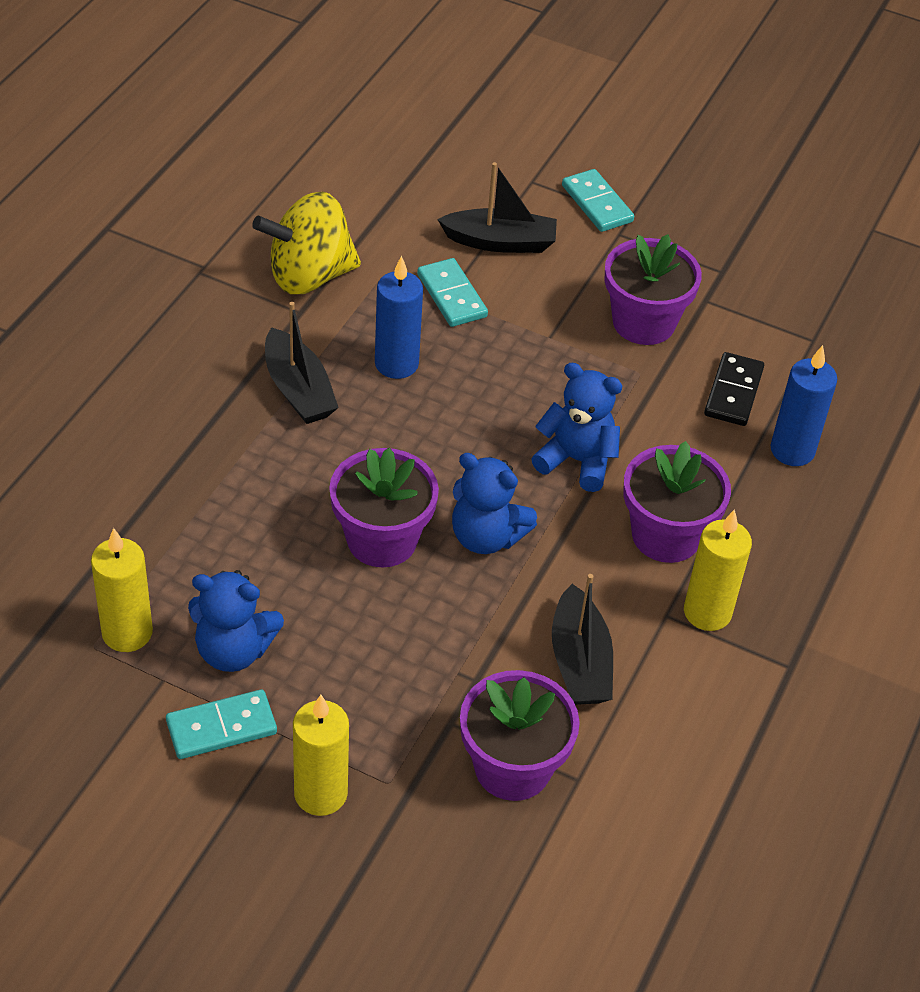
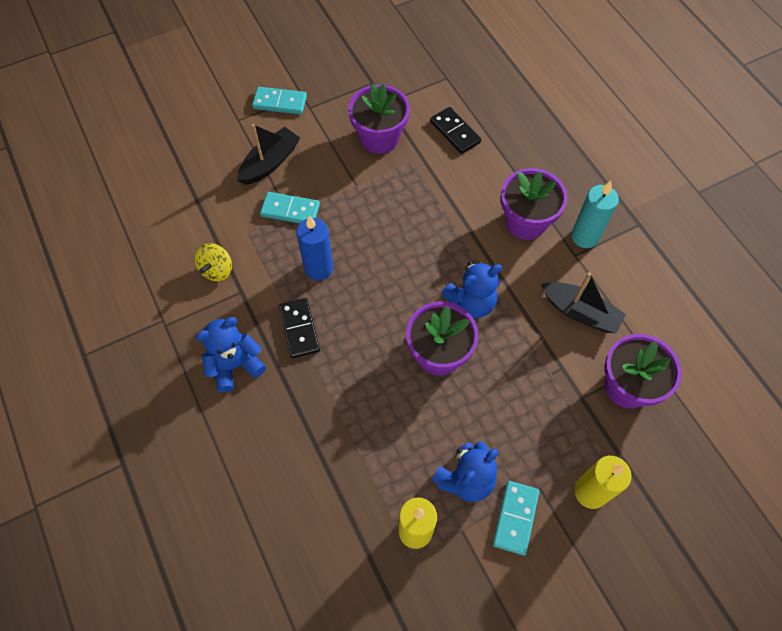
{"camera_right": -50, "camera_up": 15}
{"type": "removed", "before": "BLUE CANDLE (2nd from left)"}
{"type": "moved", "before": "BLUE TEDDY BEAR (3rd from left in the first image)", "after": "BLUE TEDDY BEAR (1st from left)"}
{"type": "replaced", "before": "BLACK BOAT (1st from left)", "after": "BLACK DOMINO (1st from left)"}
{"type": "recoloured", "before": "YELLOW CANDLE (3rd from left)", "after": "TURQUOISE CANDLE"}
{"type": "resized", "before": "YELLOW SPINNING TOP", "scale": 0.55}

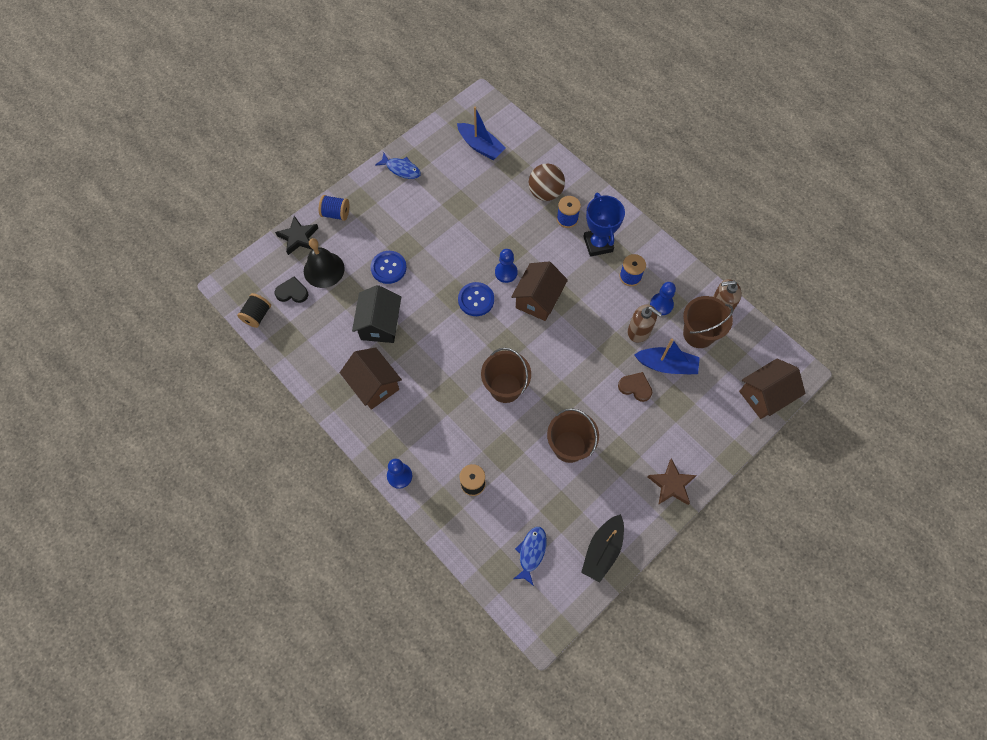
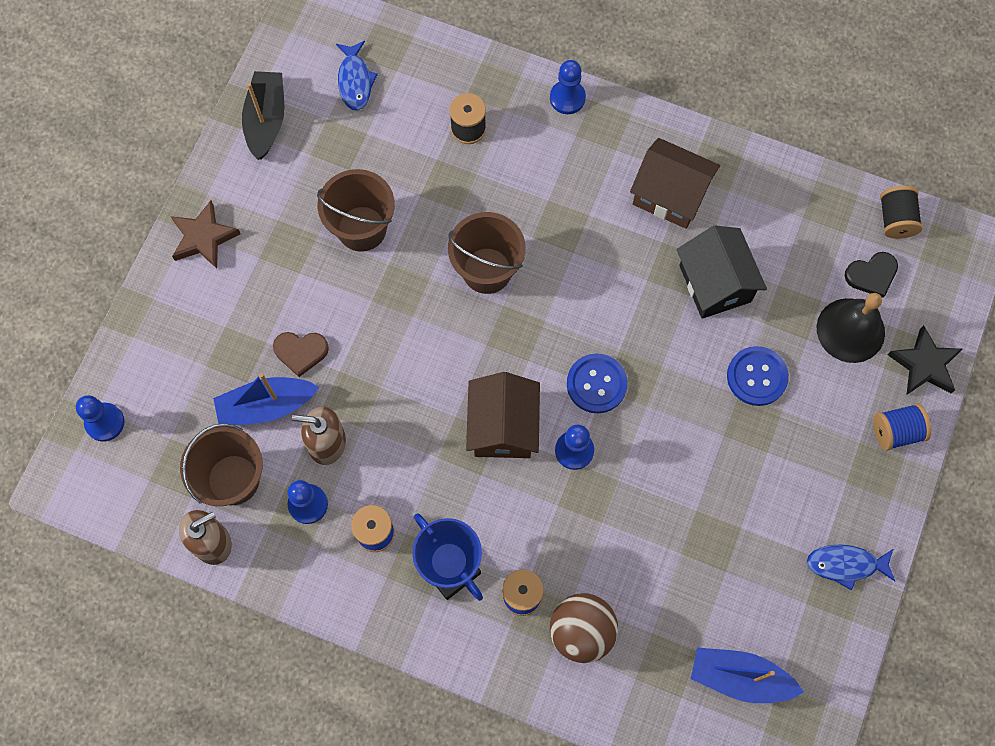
{"camera_right": 155, "camera_up": 5}
{"type": "replaced", "before": "BROWN HOUSE (3rd from left)", "after": "BLUE PAWN (1st from left)"}

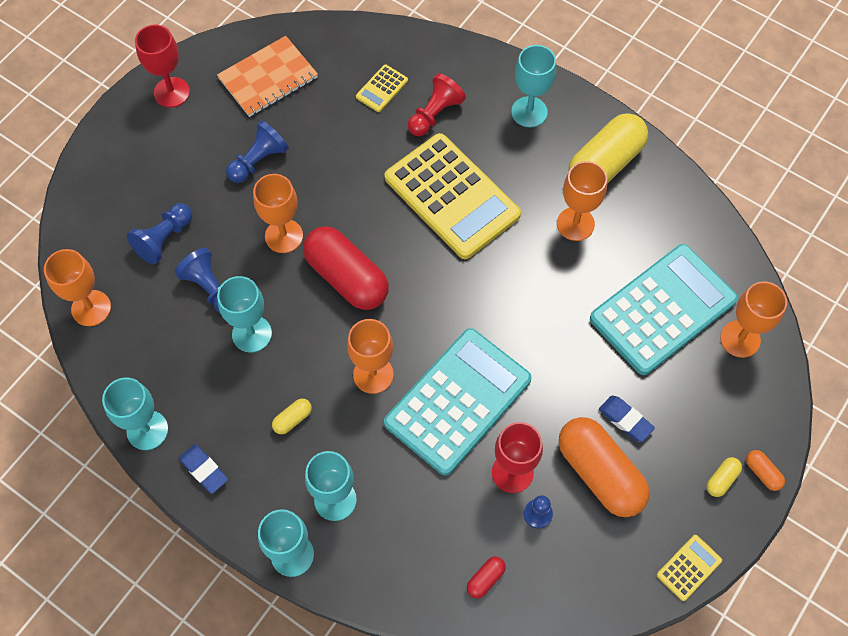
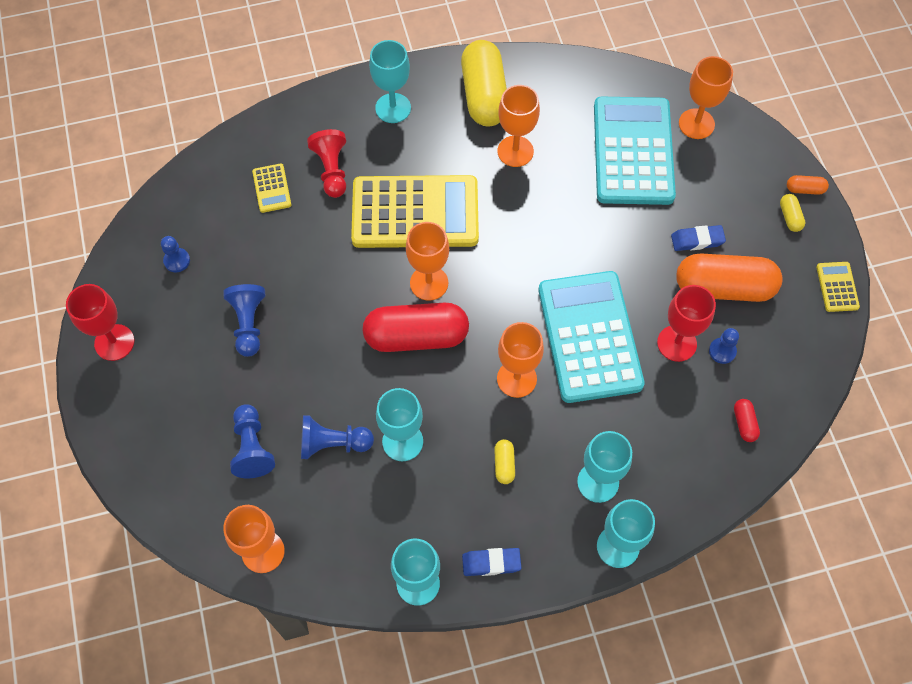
{"camera_right": -50, "camera_up": 0}
{"type": "moved", "before": "ORANGE GOBLET (2nd from left)"}
{"type": "replaced", "before": "ORANGE NOTEBOOK", "after": "BLUE PAWN (1st from left)"}

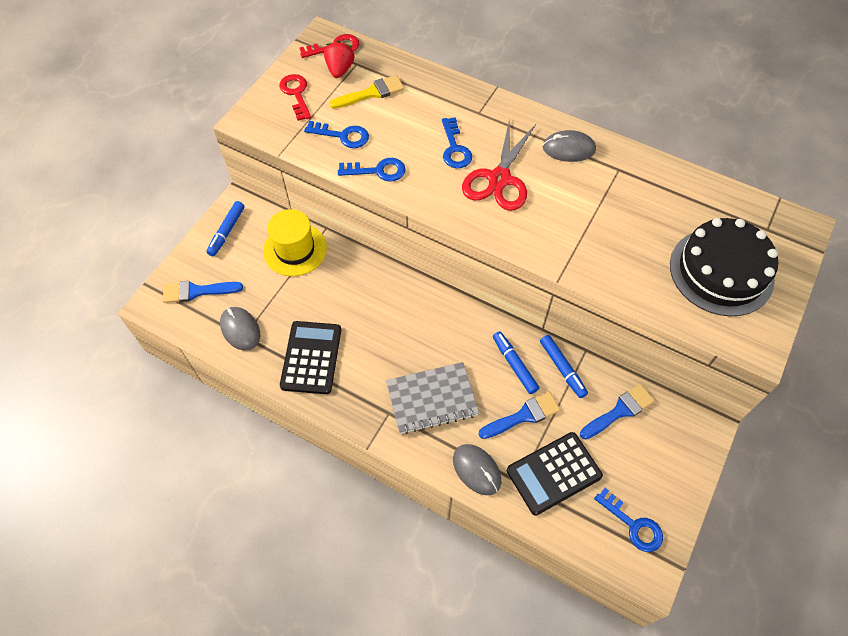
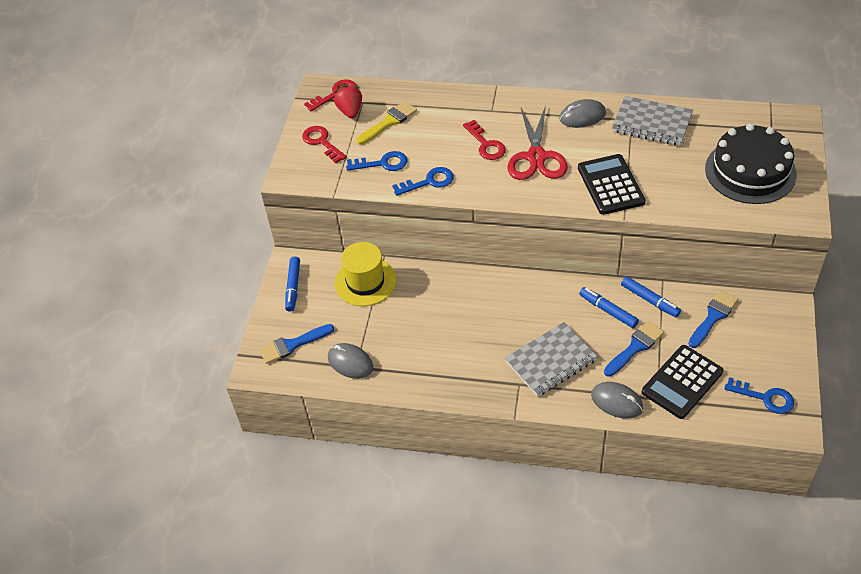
{"camera_right": -15, "camera_up": -10}
{"type": "added", "after": "GREY NOTEBOOK (2nd from left)"}
{"type": "moved", "before": "BLACK CALCULATOR (1st from left)"}
{"type": "recoloured", "before": "BLUE KEY (3rd from left)", "after": "RED KEY (3rd from left)"}

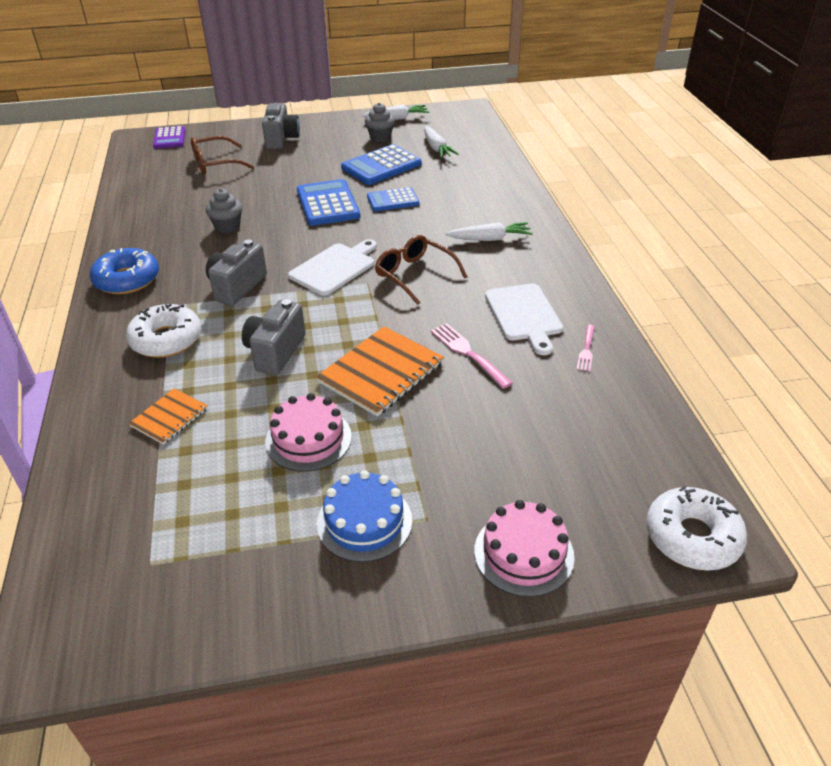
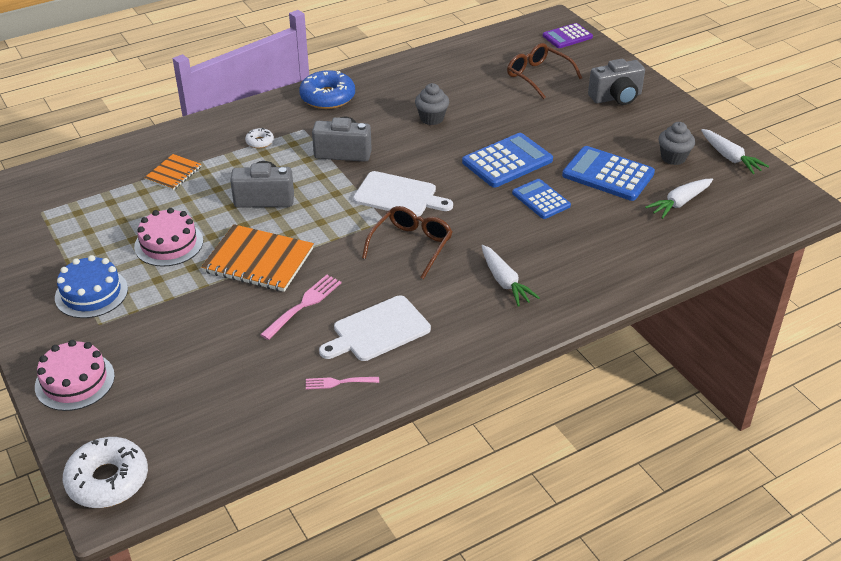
{"camera_right": 70, "camera_up": 0}
{"type": "turned", "before": "ORANGE NOTEBOOK (1st from left)", "turn": -75}
{"type": "resized", "before": "WHITE DONUT (1st from left in the first image)", "scale": 0.48}

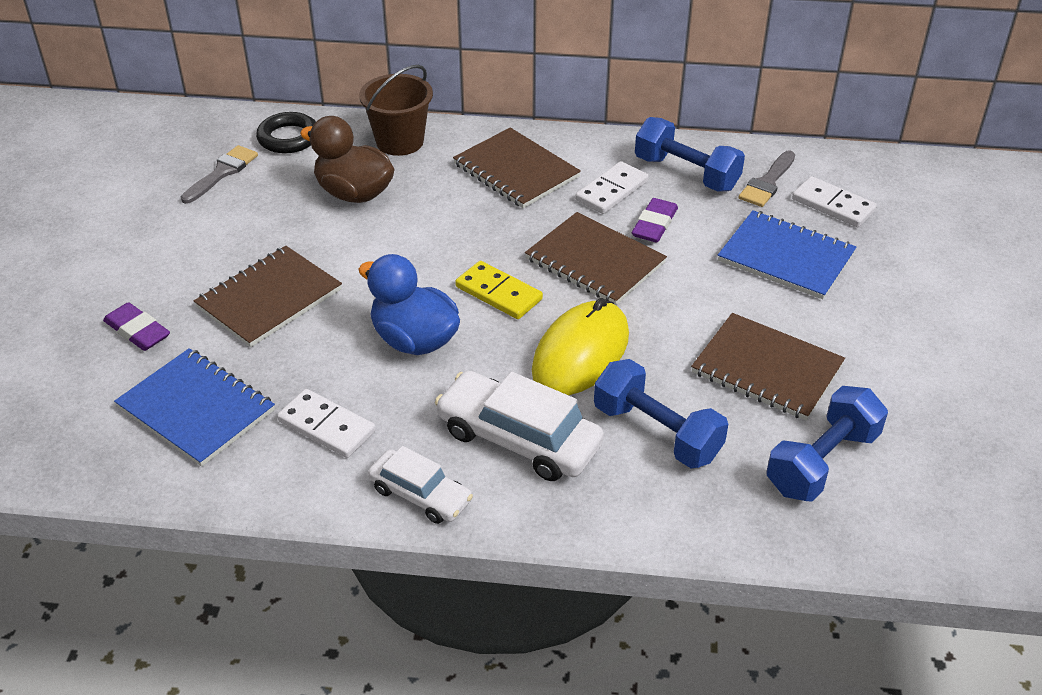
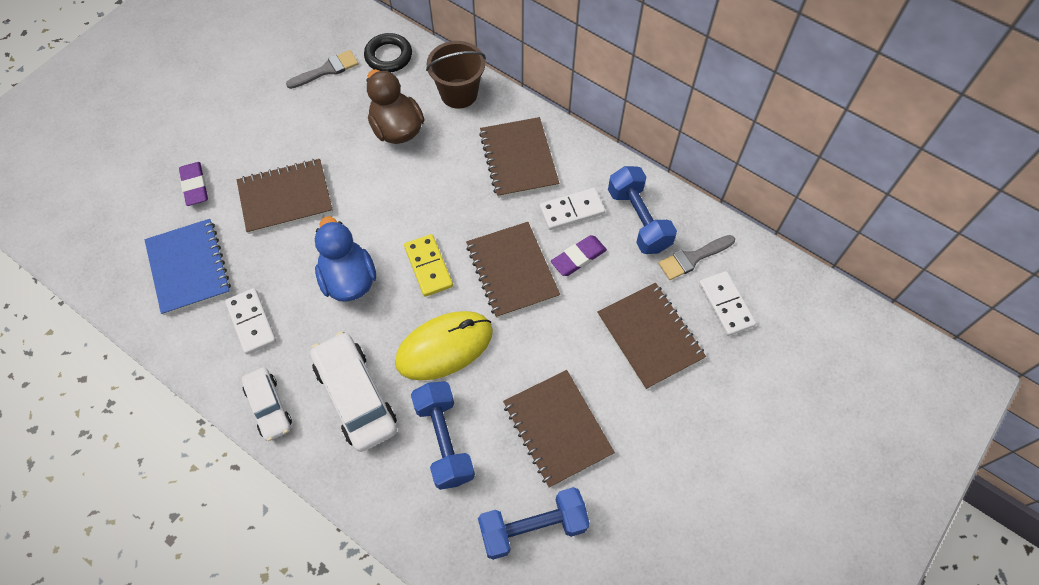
{"camera_right": 30, "camera_up": 20}
{"type": "recoloured", "before": "BLUE NOTEBOOK (2nd from left)", "after": "BROWN NOTEBOOK (5th from left)"}

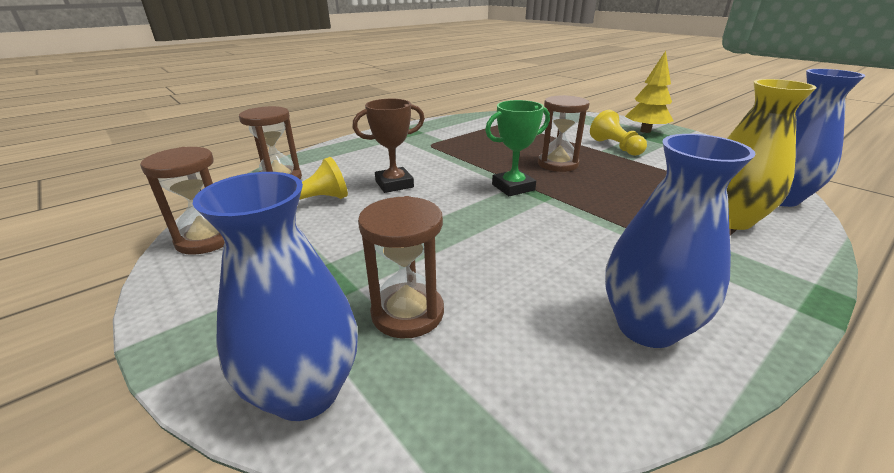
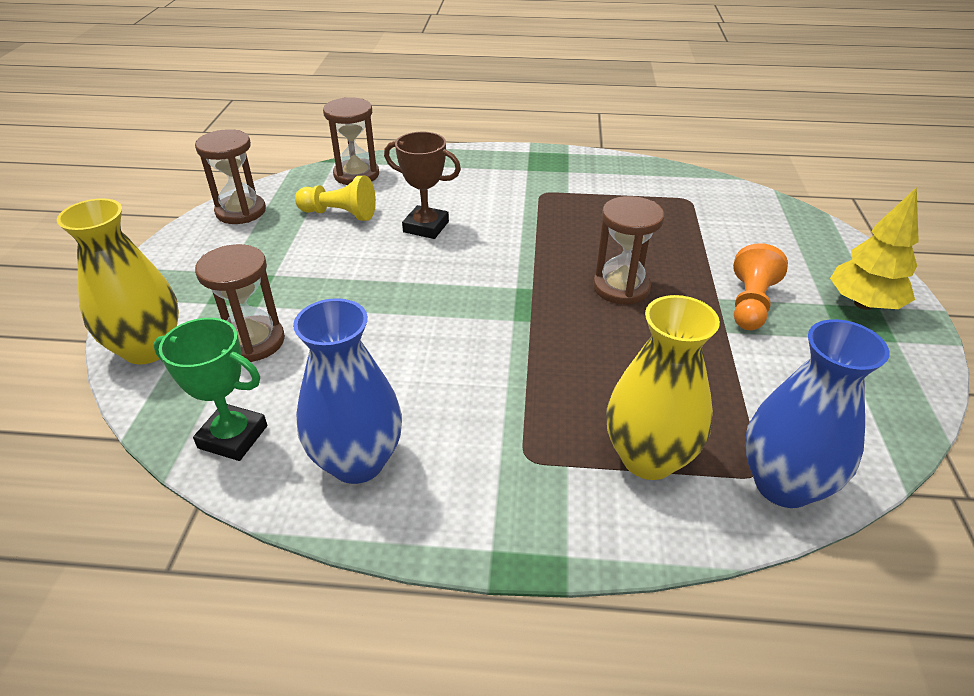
{"camera_right": 45, "camera_up": 10}
{"type": "moved", "before": "GREEN TROPHY"}
{"type": "recoloured", "before": "BLUE VASE (1st from left)", "after": "YELLOW VASE (1st from left)"}
{"type": "recoloured", "before": "YELLOW PAWN (2nd from left)", "after": "ORANGE PAWN"}

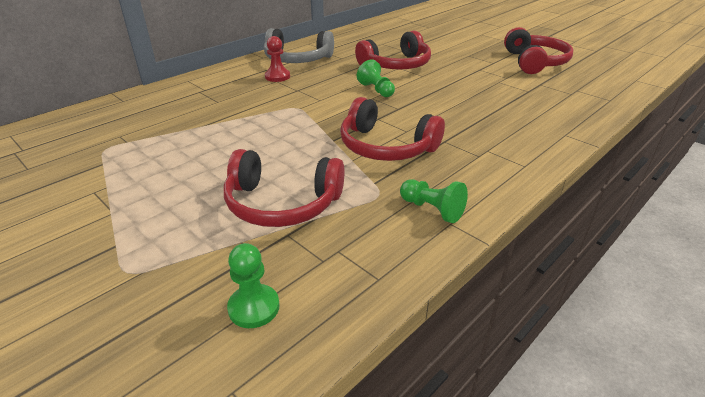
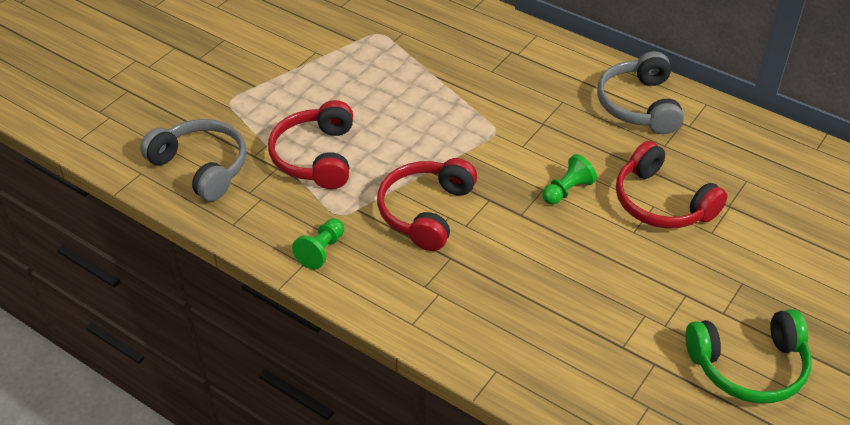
{"camera_right": 80, "camera_up": 10}
{"type": "removed", "before": "RED PAWN"}
{"type": "replaced", "before": "GREEN PAWN (1st from left)", "after": "GREY HEADPHONES (1st from left)"}
{"type": "recoloured", "before": "RED HEADPHONES (4th from left)", "after": "GREEN HEADPHONES"}

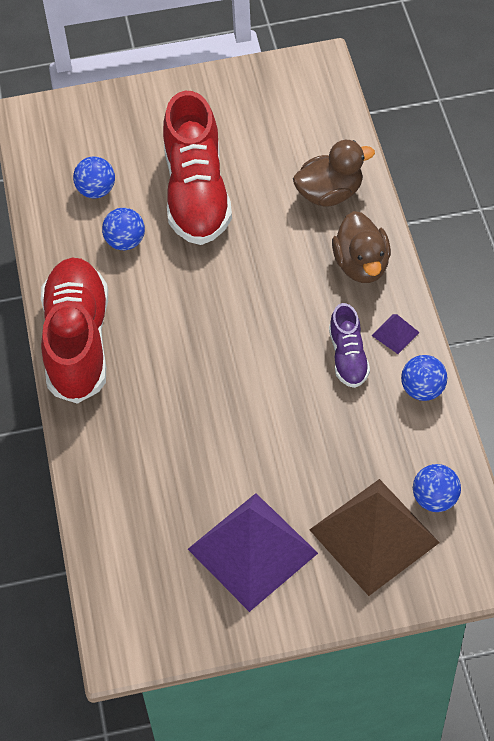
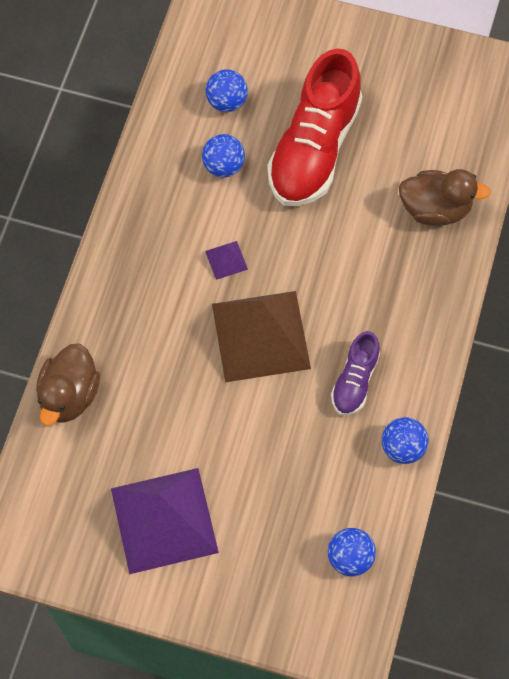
{"camera_right": 25, "camera_up": 10}
{"type": "removed", "before": "RED SHOE (1st from left)"}
{"type": "moved", "before": "BROWN PYRAMID"}
{"type": "moved", "before": "BROWN DUCK (2nd from left in the first image)", "after": "BROWN DUCK (1st from left)"}
{"type": "moved", "before": "PURPLE PYRAMID (2nd from left)"}

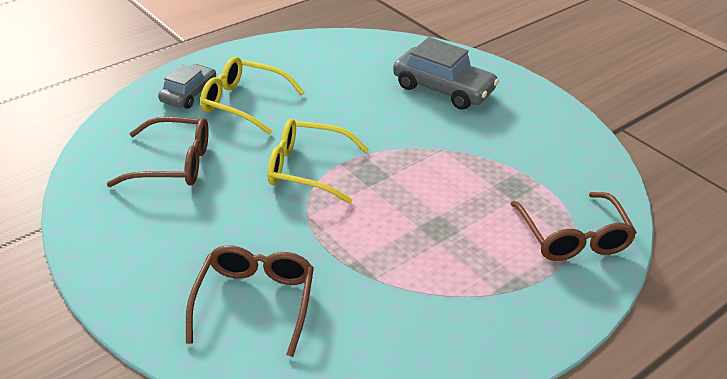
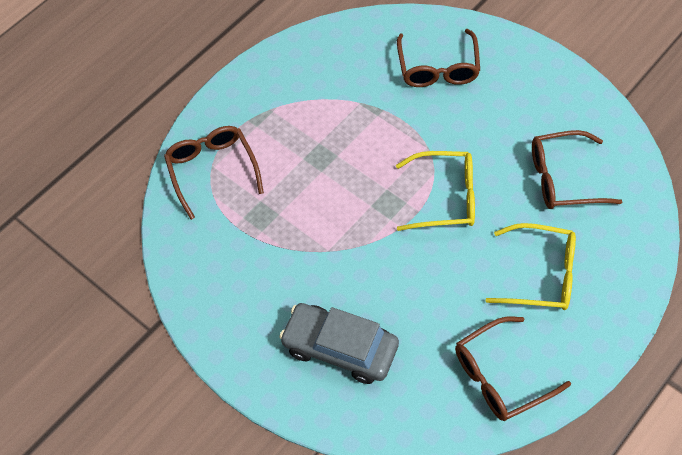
{"camera_right": 175, "camera_up": 20}
{"type": "removed", "before": "GREY CAR (1st from left)"}
{"type": "added", "after": "BROWN GLASSES (3rd from left)"}

